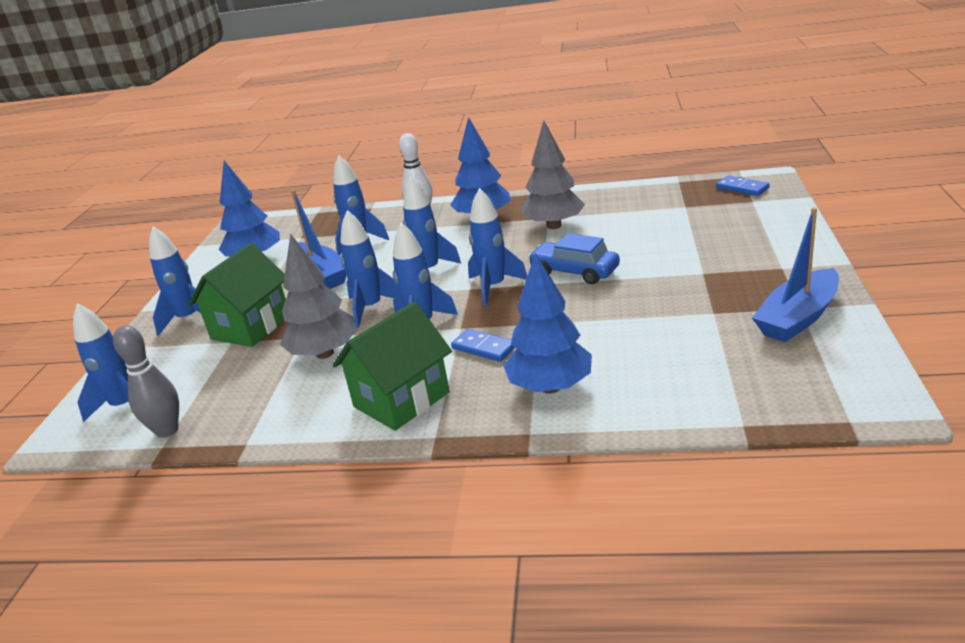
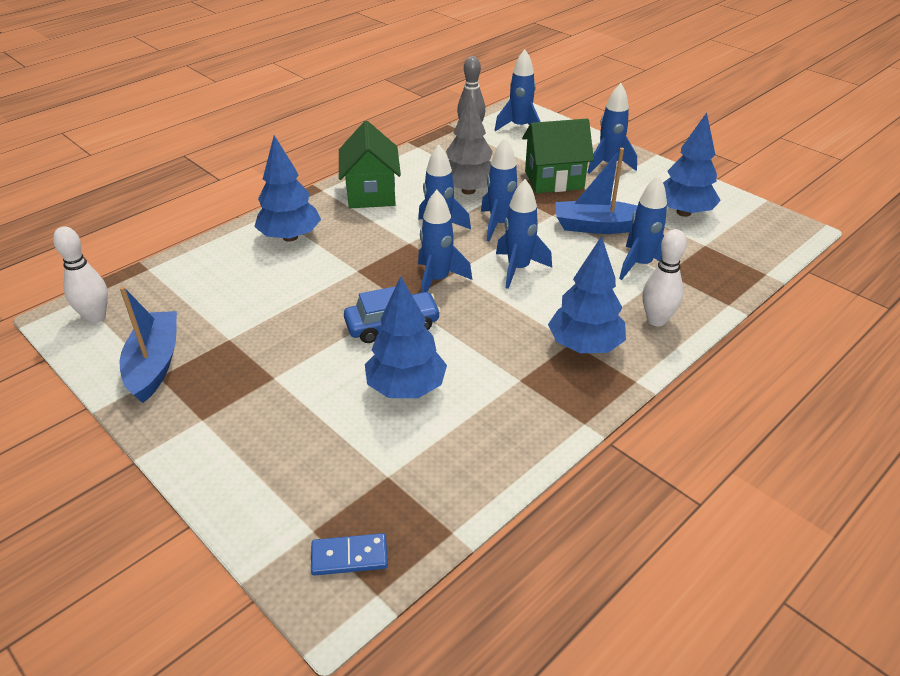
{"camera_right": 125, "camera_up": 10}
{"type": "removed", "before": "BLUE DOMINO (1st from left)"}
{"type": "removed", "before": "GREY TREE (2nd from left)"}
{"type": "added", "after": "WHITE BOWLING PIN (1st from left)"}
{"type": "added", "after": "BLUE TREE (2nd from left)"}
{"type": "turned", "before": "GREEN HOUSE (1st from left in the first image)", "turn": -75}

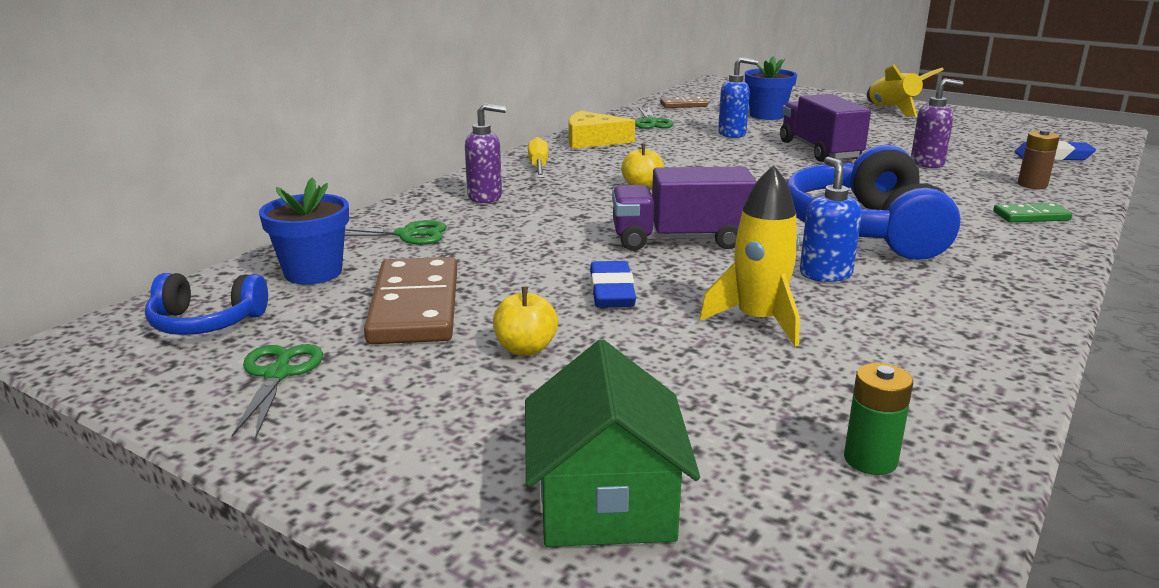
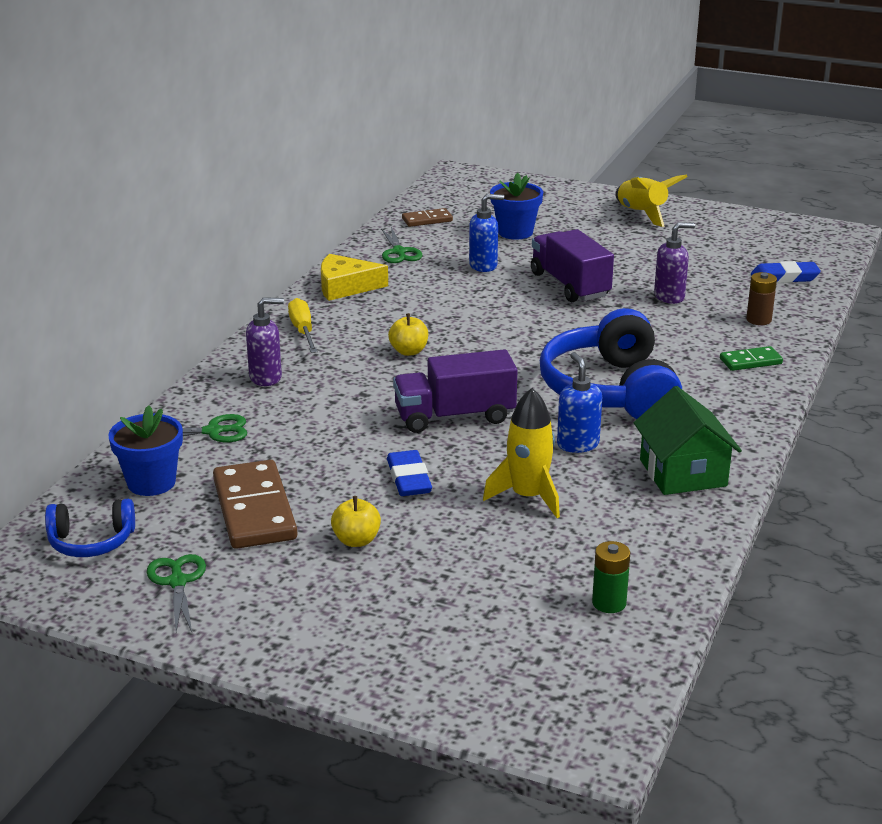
{"camera_right": -10, "camera_up": 5}
{"type": "moved", "before": "GREEN HOUSE"}

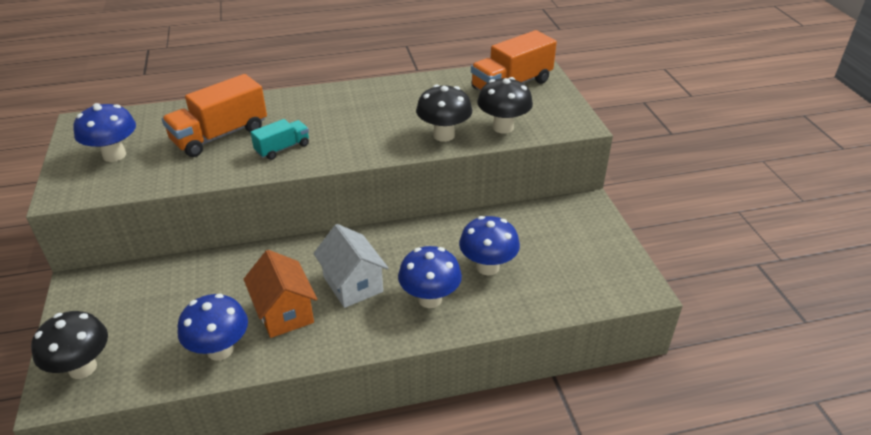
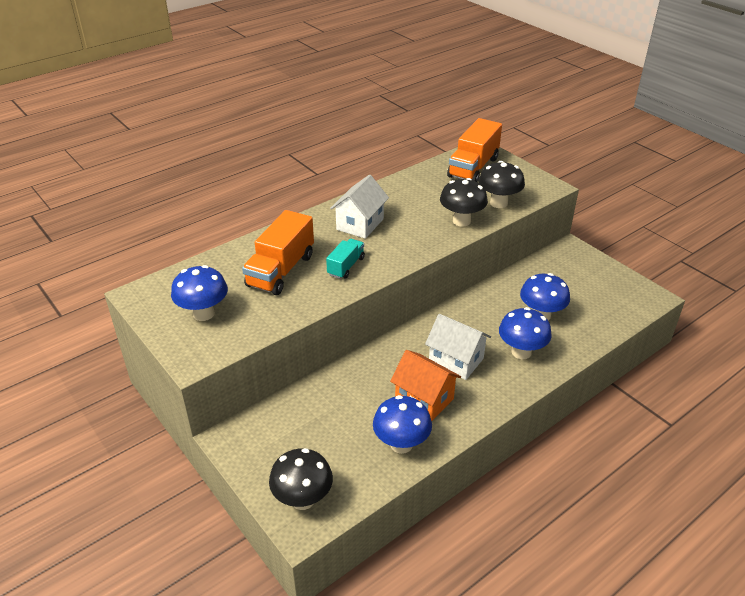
{"camera_right": -25, "camera_up": 0}
{"type": "added", "after": "WHITE HOUSE (1st from left)"}

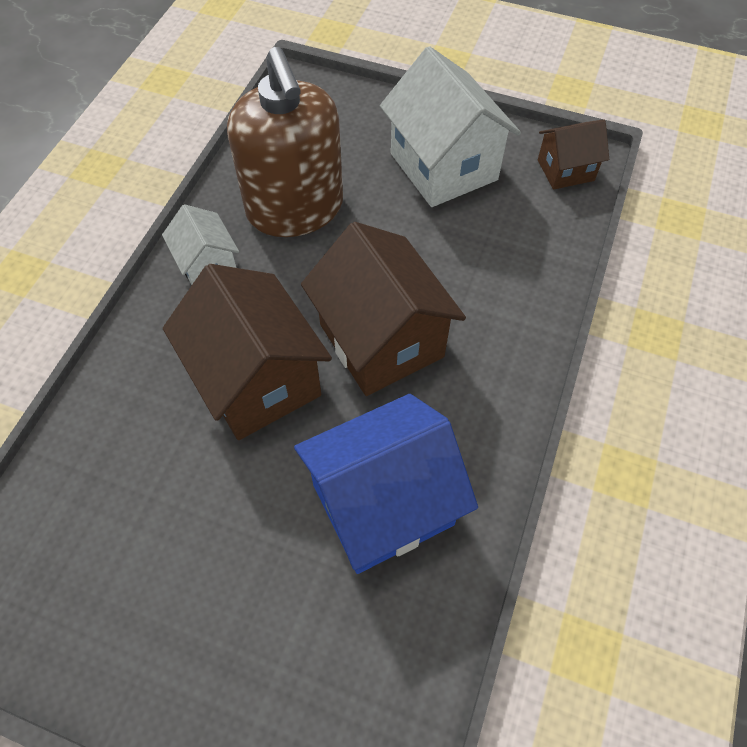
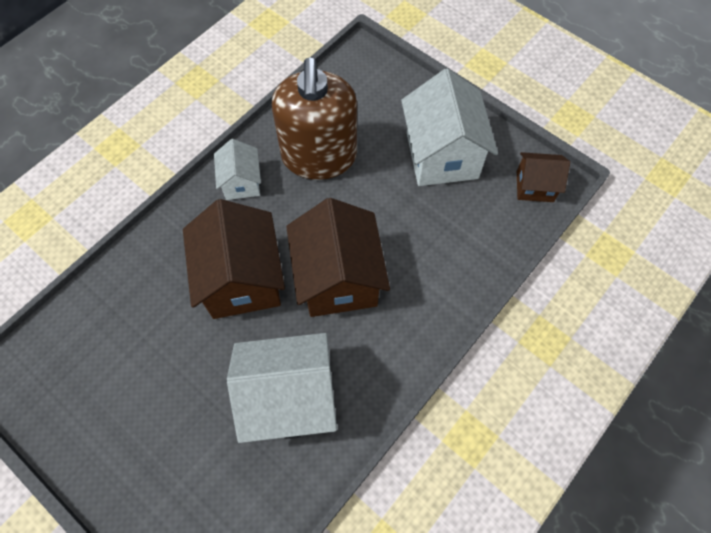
{"camera_right": 20, "camera_up": 5}
{"type": "recoloured", "before": "BLUE HOUSE", "after": "WHITE HOUSE (2nd from left)"}

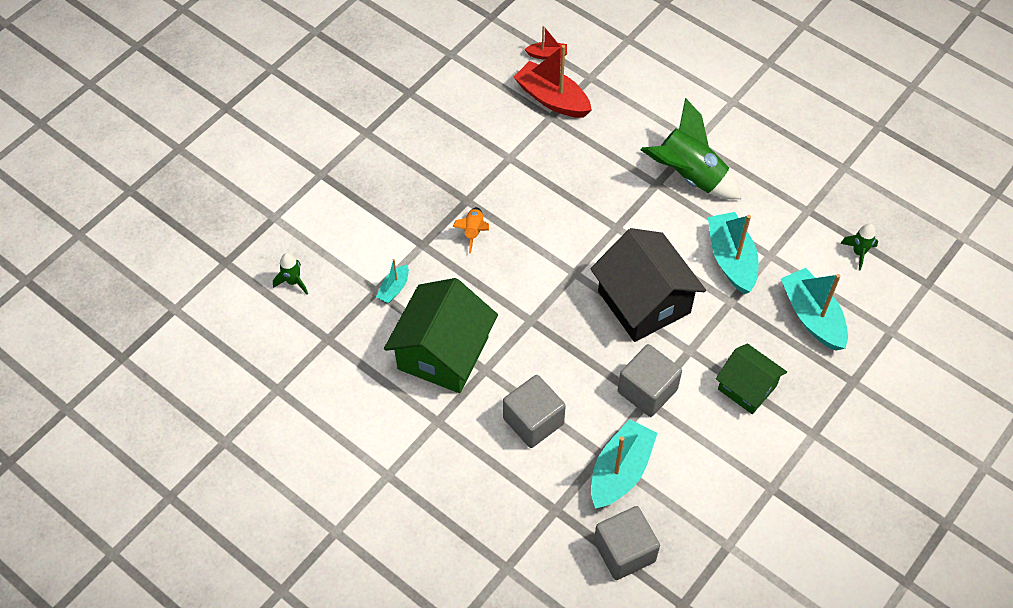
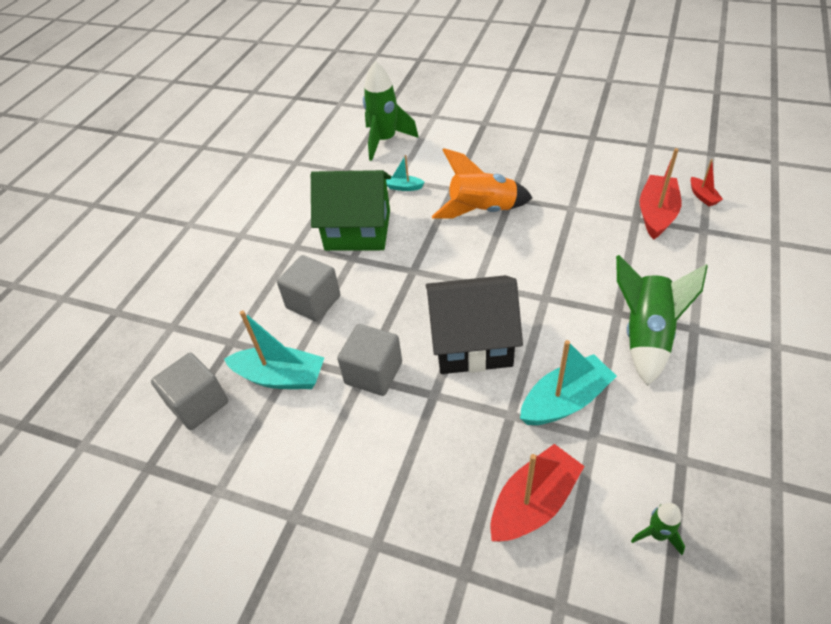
{"camera_right": 75, "camera_up": -10}
{"type": "removed", "before": "GREEN HOUSE (2nd from left)"}
{"type": "recoloured", "before": "TURQUOISE BOAT (4th from left)", "after": "RED BOAT (1st from left)"}
{"type": "turned", "before": "BLACK HOUSE", "turn": 45}
{"type": "resized", "before": "GREEN ROCKET (1st from left)", "scale": 2.11}
{"type": "resized", "before": "ORANGE ROCKET", "scale": 2.11}

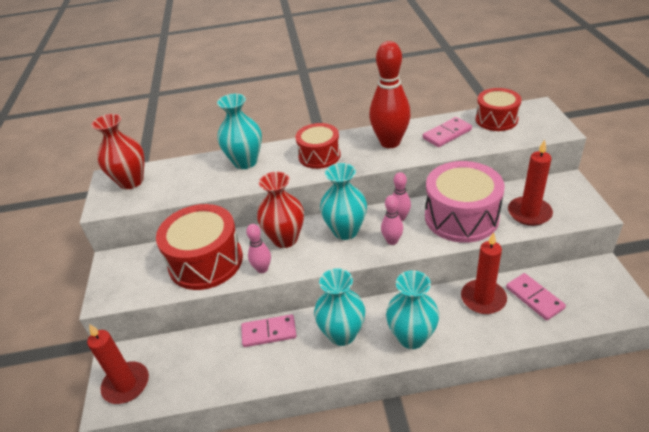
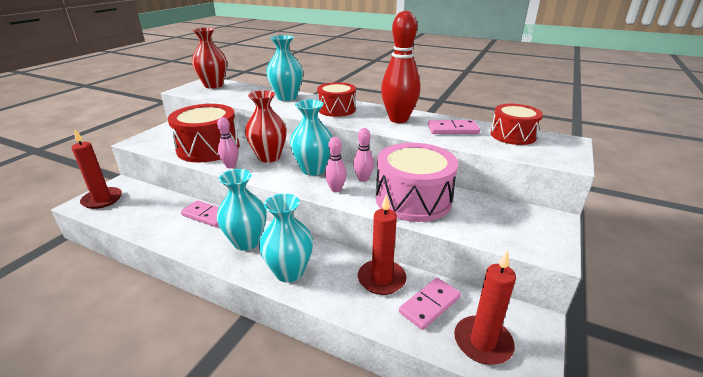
{"camera_right": 30, "camera_up": -10}
{"type": "moved", "before": "RED CANDLE (3rd from left)"}
{"type": "turned", "before": "PINK DOMINO (3rd from left in the first image)", "turn": 45}

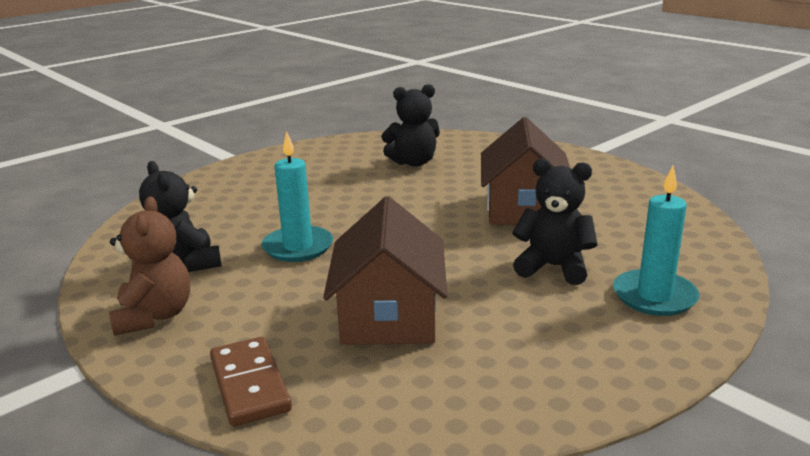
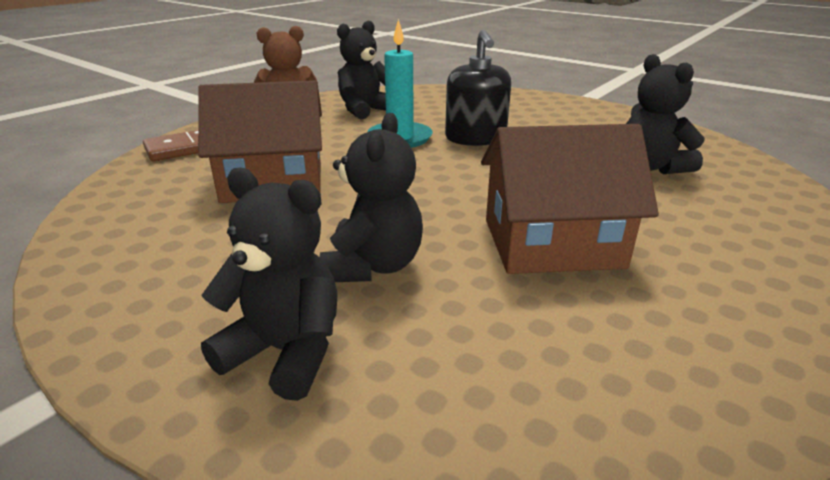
{"camera_right": 80, "camera_up": 5}
{"type": "added", "after": "BLACK SOAP DISPENSER"}
{"type": "replaced", "before": "TURQUOISE CANDLE (2nd from left)", "after": "BLACK TEDDY BEAR (1st from left)"}

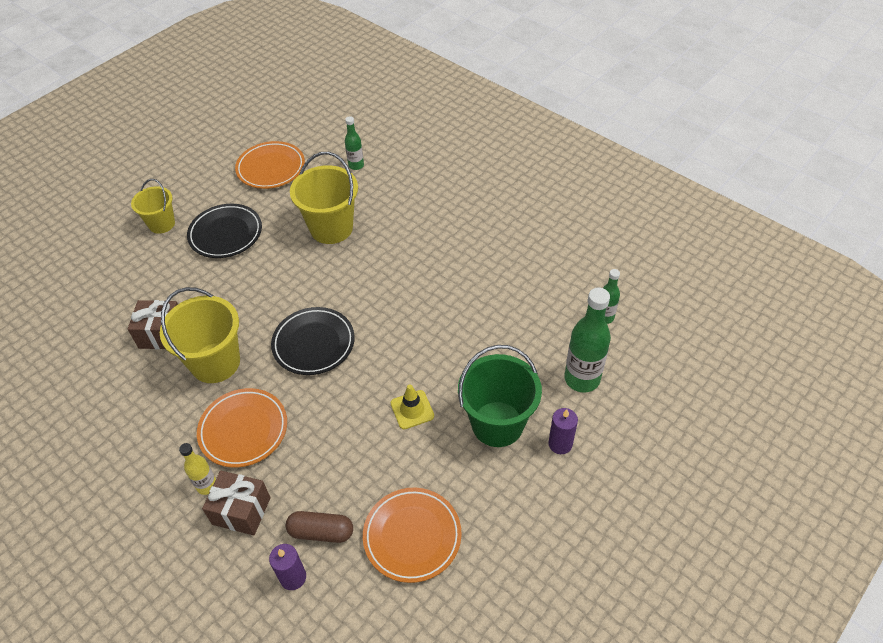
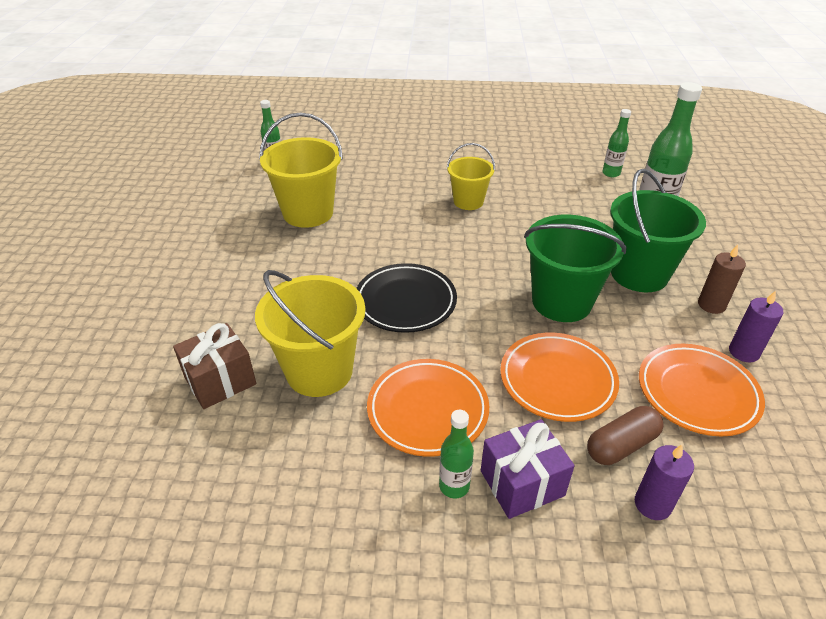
{"camera_right": -40, "camera_up": -10}
{"type": "removed", "before": "BLACK PLATE (1st from left)"}
{"type": "added", "after": "BROWN CANDLE"}
{"type": "moved", "before": "YELLOW BUCKET (1st from left in the first image)", "after": "YELLOW BUCKET (3rd from left)"}
{"type": "moved", "before": "ORANGE PLATE (2nd from left)"}
{"type": "moved", "before": "PURPLE CANDLE (2nd from left)"}
{"type": "replaced", "before": "YELLOW TRAFFIC CONE", "after": "GREEN BUCKET (1st from left)"}
{"type": "recoloured", "before": "YELLOW BOTTLE", "after": "GREEN BOTTLE (2nd from left)"}
{"type": "recoloured", "before": "BROWN GIFT (2nd from left)", "after": "PURPLE GIFT"}

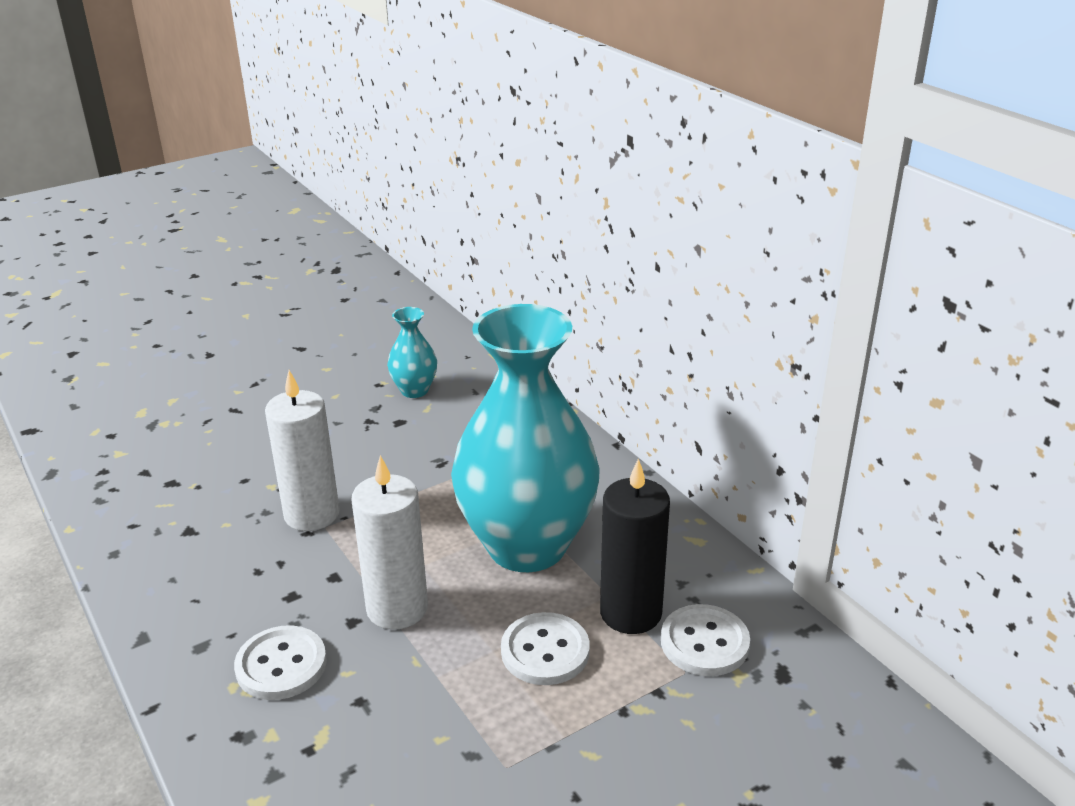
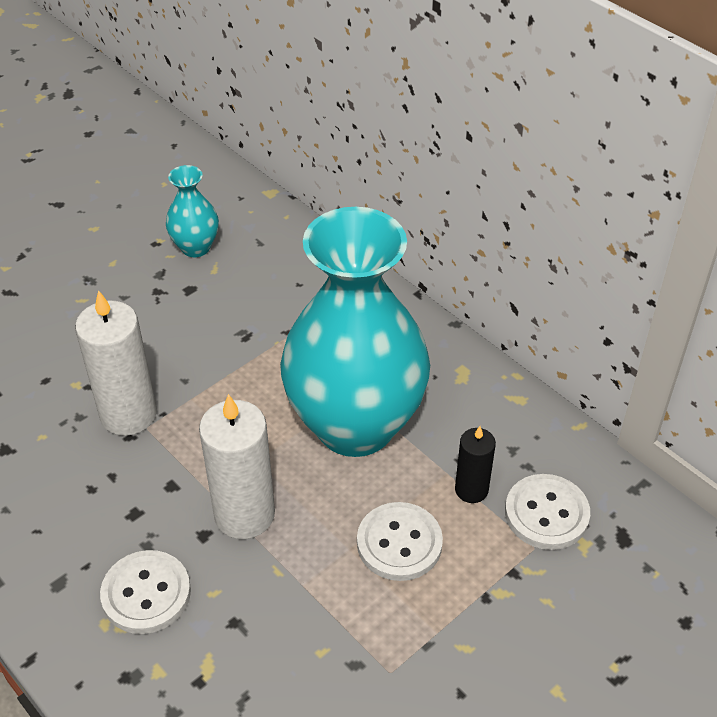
{"camera_right": -10, "camera_up": 15}
{"type": "resized", "before": "BLACK CANDLE", "scale": 0.56}

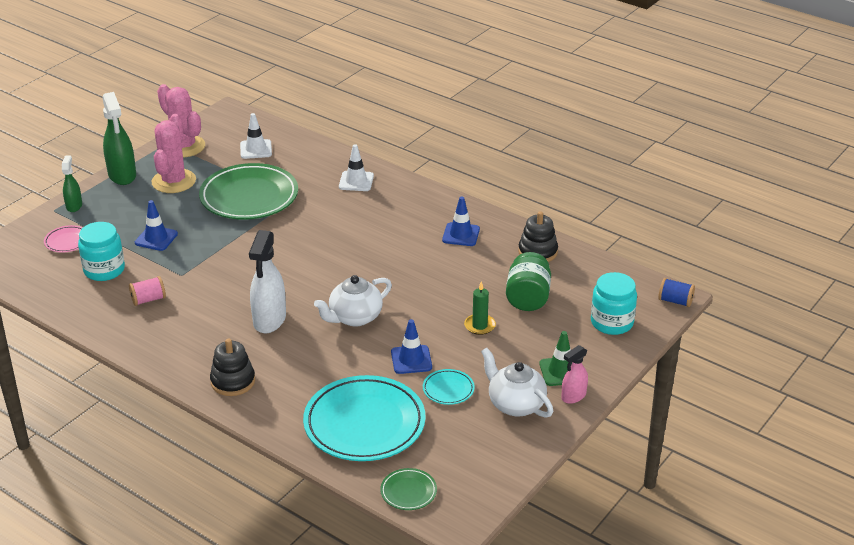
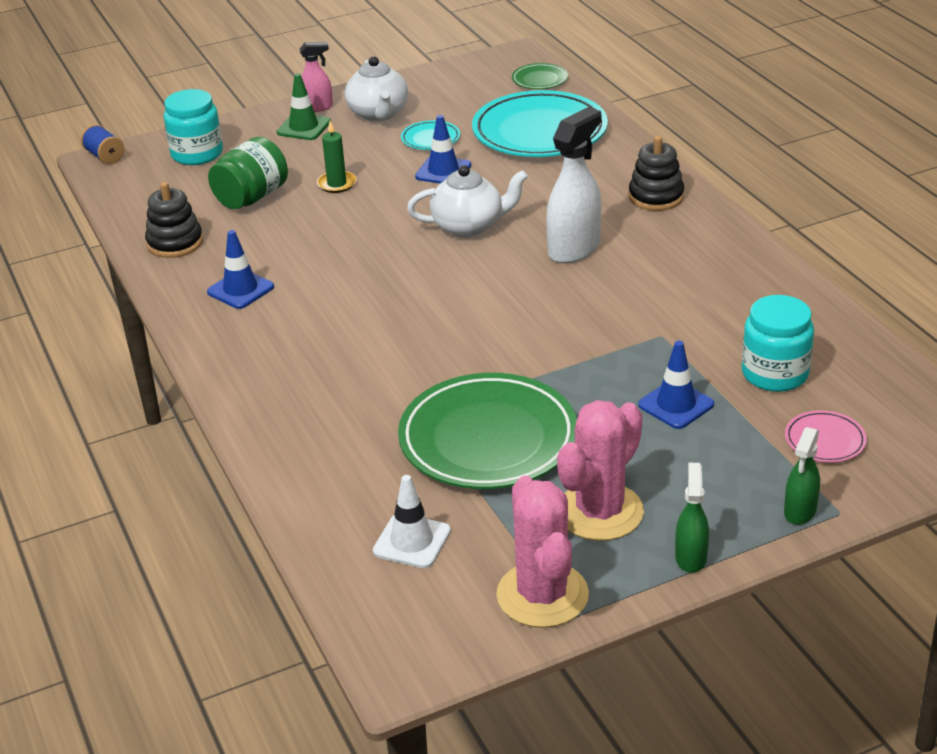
{"camera_right": -150, "camera_up": 0}
{"type": "removed", "before": "PINK SPOOL"}
{"type": "removed", "before": "WHITE TRAFFIC CONE (2nd from left)"}
{"type": "resized", "before": "GREEN SPRAY BOTTLE (2nd from left in the first image)", "scale": 0.56}

